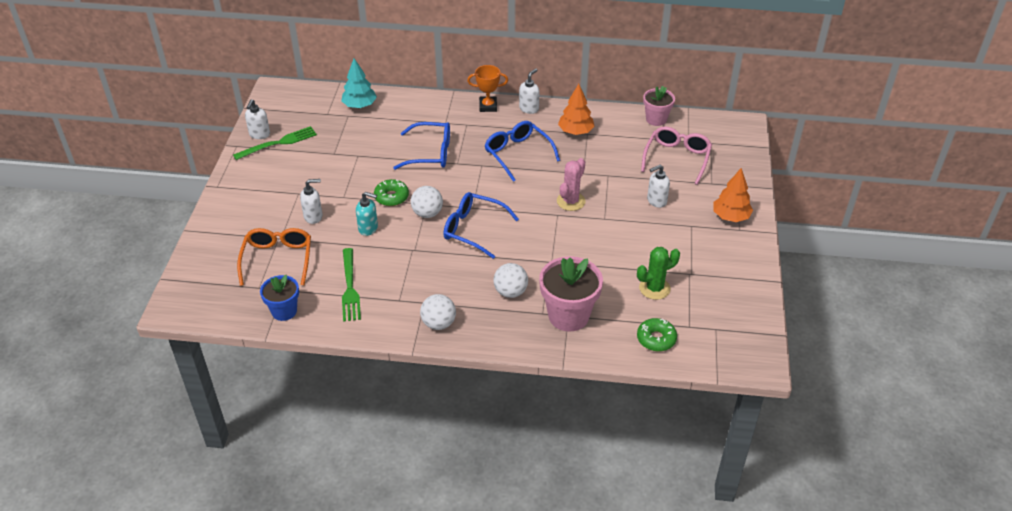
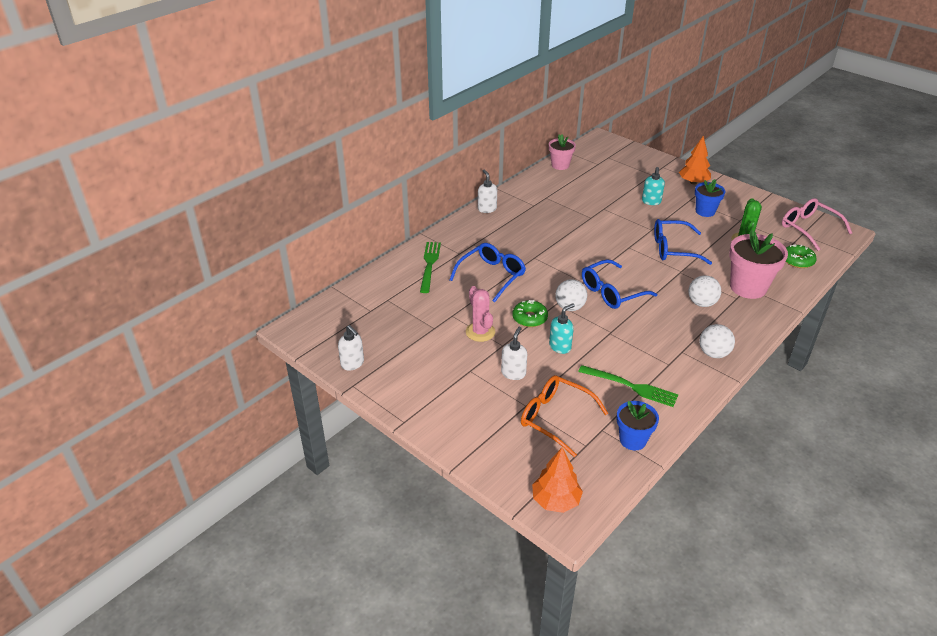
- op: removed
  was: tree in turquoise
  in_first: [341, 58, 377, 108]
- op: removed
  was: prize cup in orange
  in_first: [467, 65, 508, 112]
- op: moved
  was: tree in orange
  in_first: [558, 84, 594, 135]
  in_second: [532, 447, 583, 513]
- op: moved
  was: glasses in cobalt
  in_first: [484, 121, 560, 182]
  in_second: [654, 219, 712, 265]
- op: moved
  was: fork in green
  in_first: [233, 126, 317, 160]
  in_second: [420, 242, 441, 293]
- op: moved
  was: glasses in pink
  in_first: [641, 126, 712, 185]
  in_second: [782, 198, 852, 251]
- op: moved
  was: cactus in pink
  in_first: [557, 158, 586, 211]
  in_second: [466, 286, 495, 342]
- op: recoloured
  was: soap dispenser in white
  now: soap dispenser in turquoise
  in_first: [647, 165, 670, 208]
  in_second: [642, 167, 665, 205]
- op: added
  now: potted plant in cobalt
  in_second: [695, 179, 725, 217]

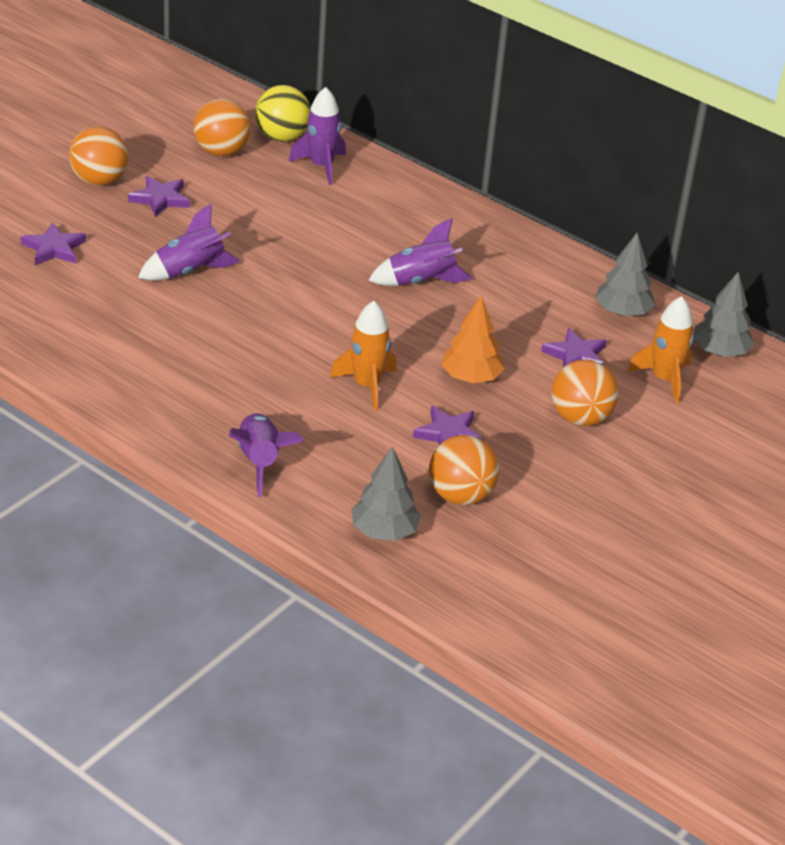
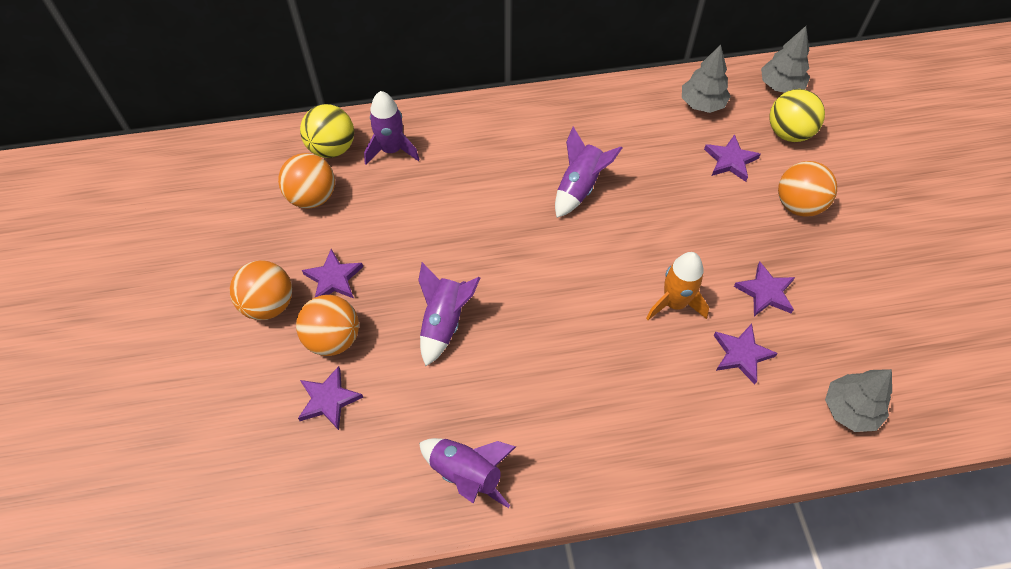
- op: removed
  was: tree in orange
  in_first: [441, 296, 505, 383]
- op: replaced
  was: toy rocket in orange
  now: sphere in bright yellow
  in_first: [627, 296, 694, 404]
  in_second: [770, 89, 825, 142]
- op: moved
  was: toy rocket in royal purple
  in_first: [229, 414, 304, 497]
  in_second: [419, 438, 516, 508]
- op: moved
  was: sphere in orange
  in_first: [429, 435, 499, 505]
  in_second: [296, 295, 359, 356]
- op: added
  now: star shape in royal purple
  in_second: [714, 324, 778, 384]

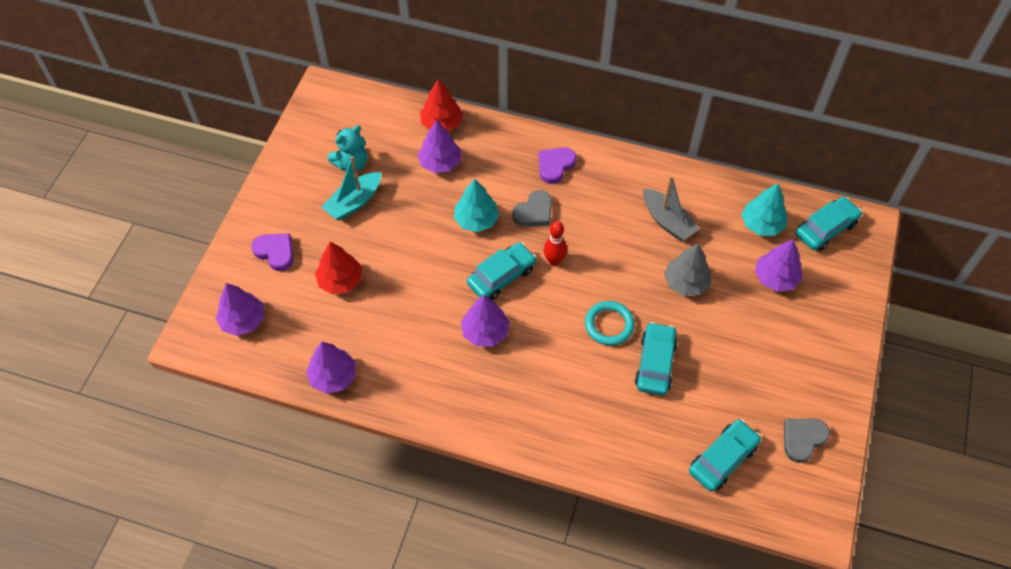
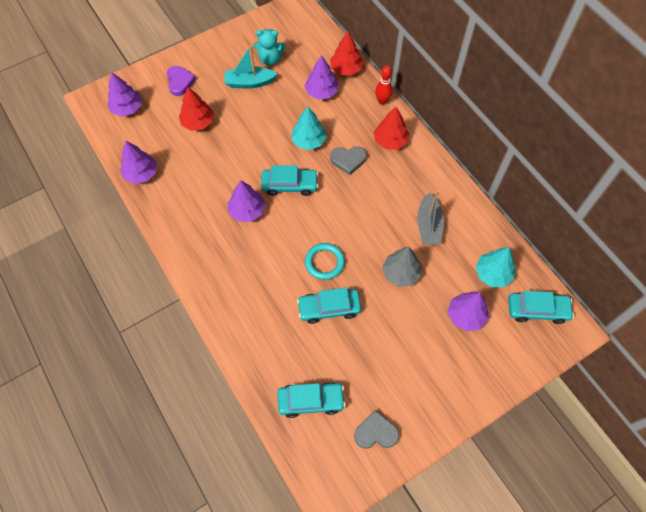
- op: replaced
  was: love heart in royal purple
  now: tree in red
  in_first: [539, 147, 576, 184]
  in_second: [374, 107, 409, 150]
- op: moved
  was: skittle in red
  in_first: [544, 221, 567, 266]
  in_second: [375, 66, 393, 105]
- op: turned
  was: car in turquoise
  in_first: [635, 322, 678, 395]
  in_second: [297, 287, 361, 324]
  clockwise: -150

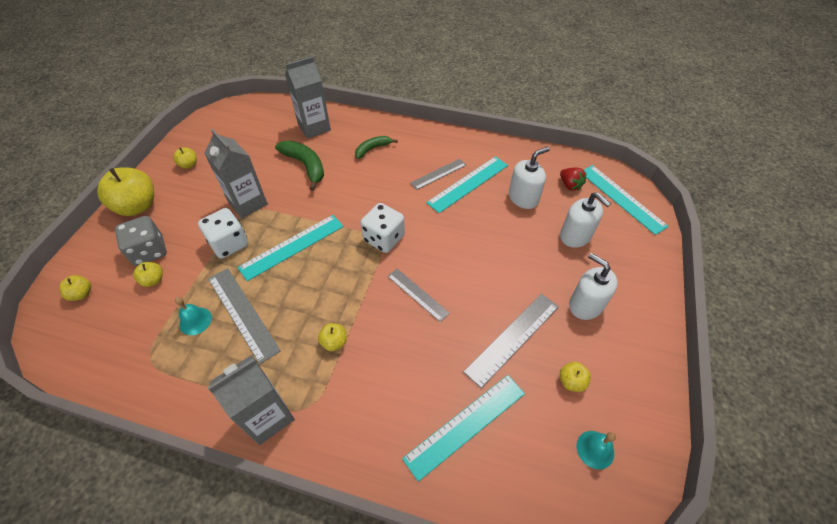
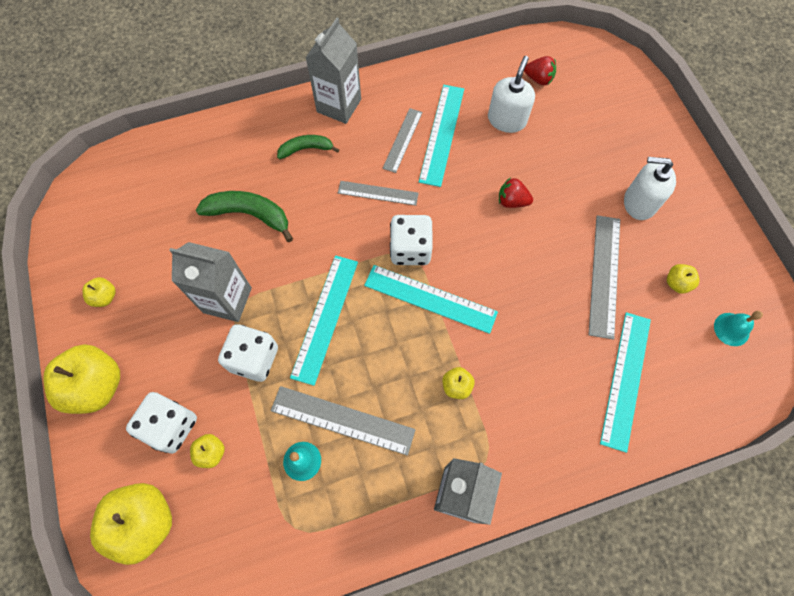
- op: moved
  was: carton in gray
  in_first: [285, 56, 331, 139]
  in_second: [306, 18, 361, 124]
- op: turned
  was: banana in green
  in_first: [355, 136, 398, 159]
  in_second: [277, 135, 339, 159]
  clockwise: 60
- op: moved
  was: straightedge in turquoise
  in_first: [584, 165, 669, 235]
  in_second: [364, 265, 498, 334]
- op: removed
  was: soap dispenser in white
  in_first: [560, 192, 611, 248]
- op: recoloured
  was: game die in gray
  now: game die in white
  in_first: [115, 216, 167, 266]
  in_second: [126, 392, 197, 454]
- op: moved
  was: straightedge in gray
  in_first: [387, 269, 450, 322]
  in_second: [338, 181, 419, 206]
- op: resized
  was: toy apple in bright yellow
  in_first: [59, 275, 91, 301]
  in_second: [90, 483, 172, 565]
  ratio: 2.11
- op: added
  now: strawberry in red
  in_second: [499, 177, 533, 208]

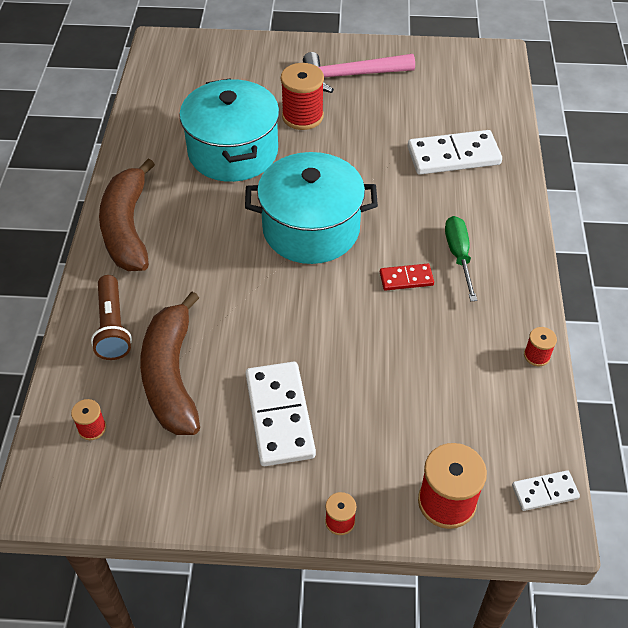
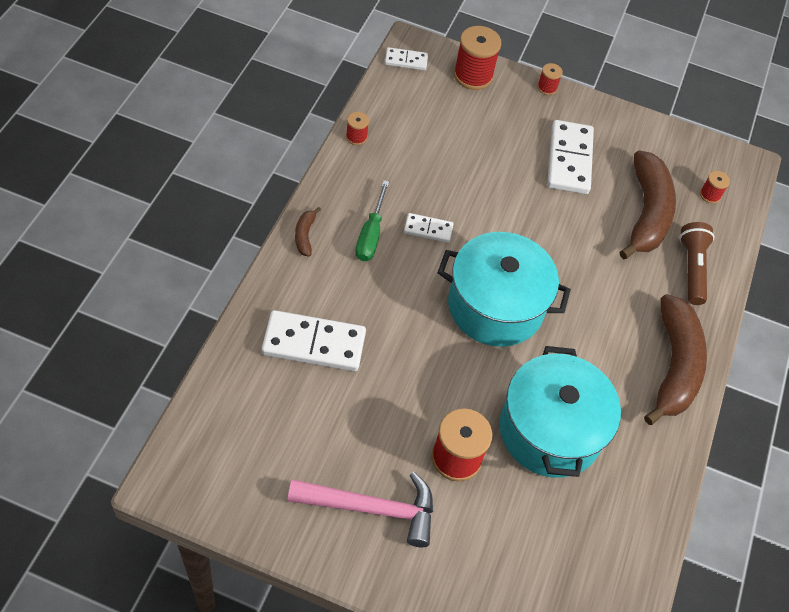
- op: recoloured
  was: domino in red
  now: domino in white
  in_first: [380, 264, 434, 291]
  in_second: [404, 213, 453, 243]
- op: added
  now: banana in russet
  in_second: [295, 207, 321, 257]

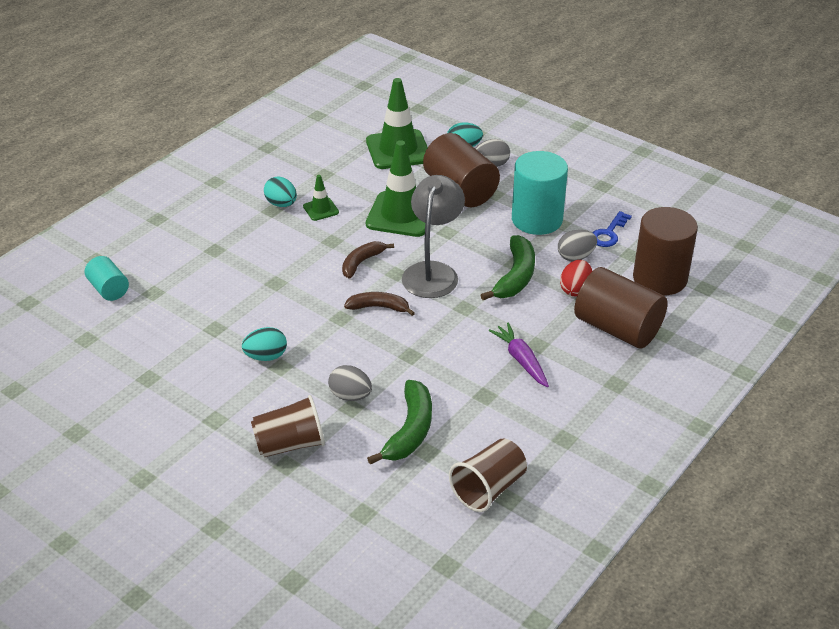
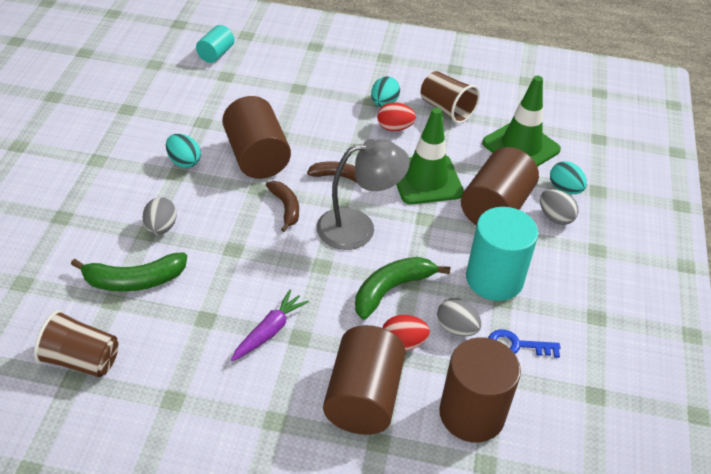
- op: replaced
  was: road cone in green
  now: egg shape in red
  in_first: [303, 175, 339, 221]
  in_second: [377, 102, 416, 131]
- op: turned
  was: banana in green
  in_first: [481, 235, 535, 300]
  in_second: [355, 257, 450, 320]
  clockwise: 150
- op: moved
  was: cup in russet
  in_first: [251, 395, 325, 457]
  in_second: [421, 71, 480, 124]
- op: added
  now: cylinder shape in russet
  in_second: [222, 96, 291, 179]

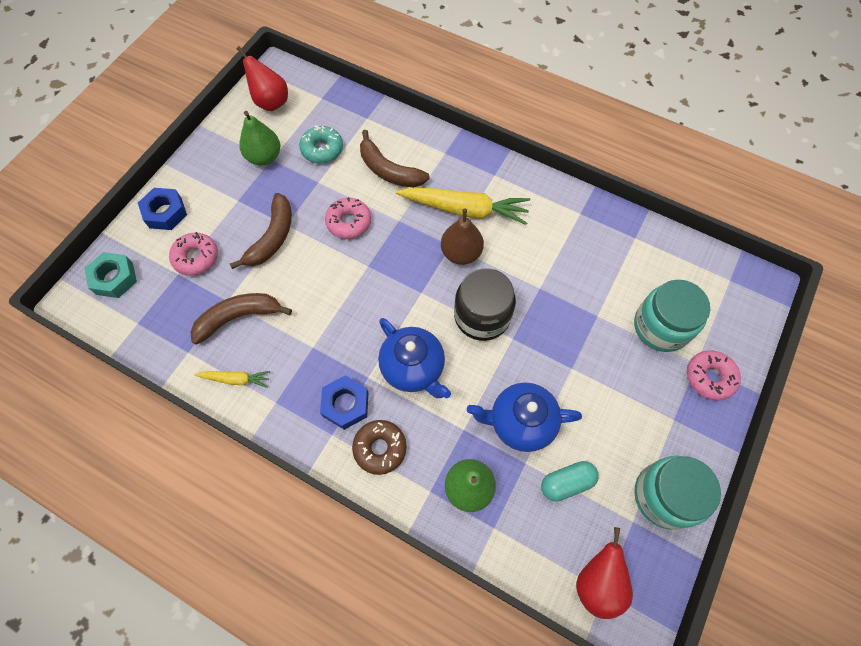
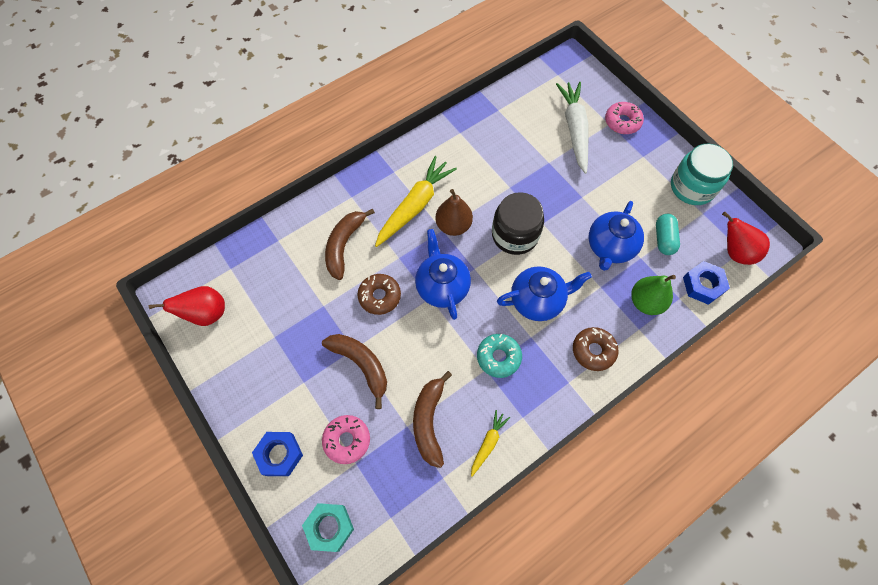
- op: removed
  was: pear in green
  in_first: [239, 111, 280, 165]
- op: moved
  was: doughnut in turquoise
  in_first: [299, 126, 343, 163]
  in_second: [477, 334, 522, 378]
- op: turned
  was: banana in russet
  in_first: [360, 130, 430, 187]
  in_second: [325, 208, 375, 280]
  clockwise: 135
- op: recoloured
  was: doughnut in pink
  now: doughnut in russet
  in_first: [325, 197, 371, 239]
  in_second: [357, 274, 401, 315]
- op: replaced
  was: jar in turquoise
  now: carrot in white
  in_first: [634, 280, 710, 352]
  in_second: [556, 82, 589, 174]
- op: moved
  was: nut in cobalt
  in_first: [320, 375, 368, 430]
  in_second: [683, 261, 730, 305]
- op: added
  now: tea pot in cobalt
  in_second: [415, 229, 471, 320]

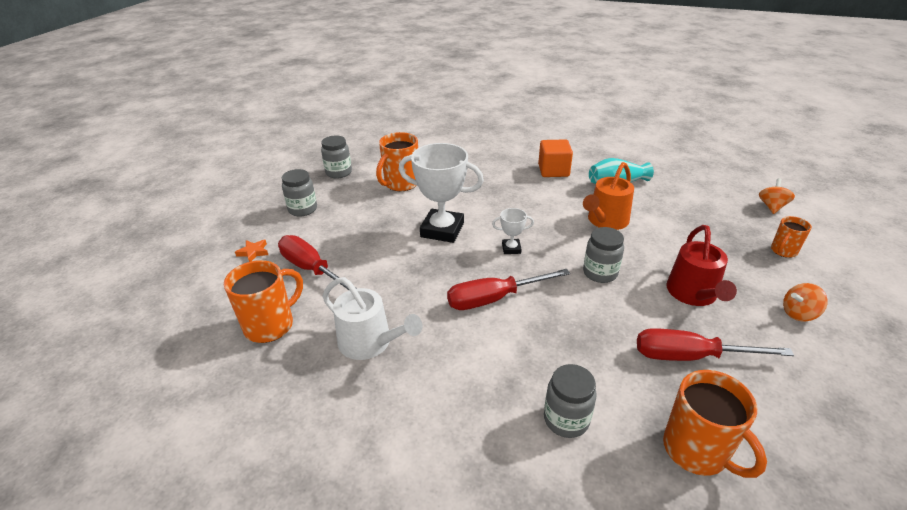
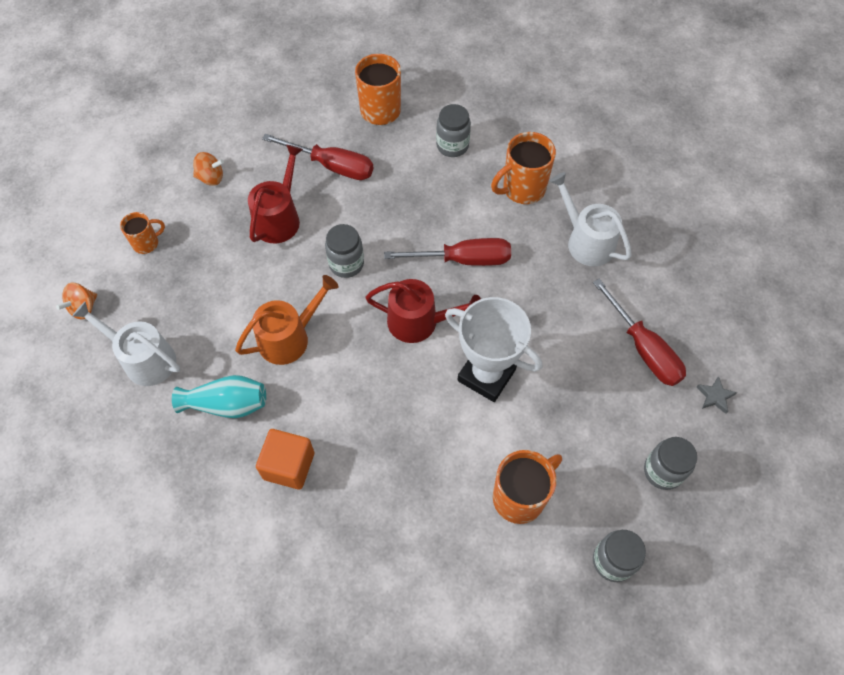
- op: replaced
  was: prize cup in white
  now: watering pot in red
  in_first: [492, 208, 534, 254]
  in_second: [365, 279, 481, 343]
- op: recoloured
  was: star shape in orange
  now: star shape in gray
  in_first: [235, 239, 268, 262]
  in_second: [697, 376, 737, 414]
- op: moved
  was: mug in orange
  in_first: [224, 260, 303, 343]
  in_second: [491, 132, 556, 204]
- op: added
  now: watering pot in white
  in_second: [72, 302, 180, 386]

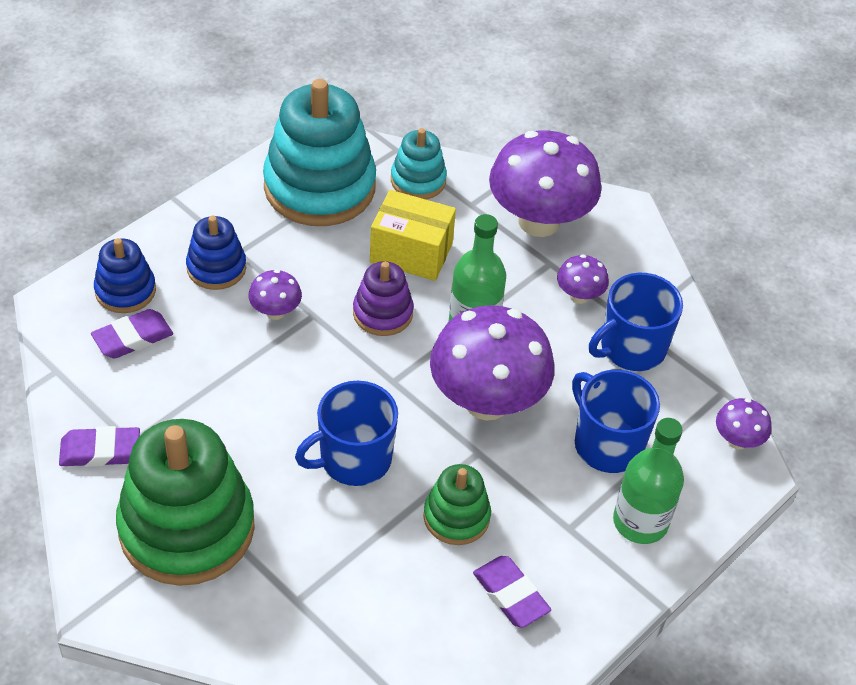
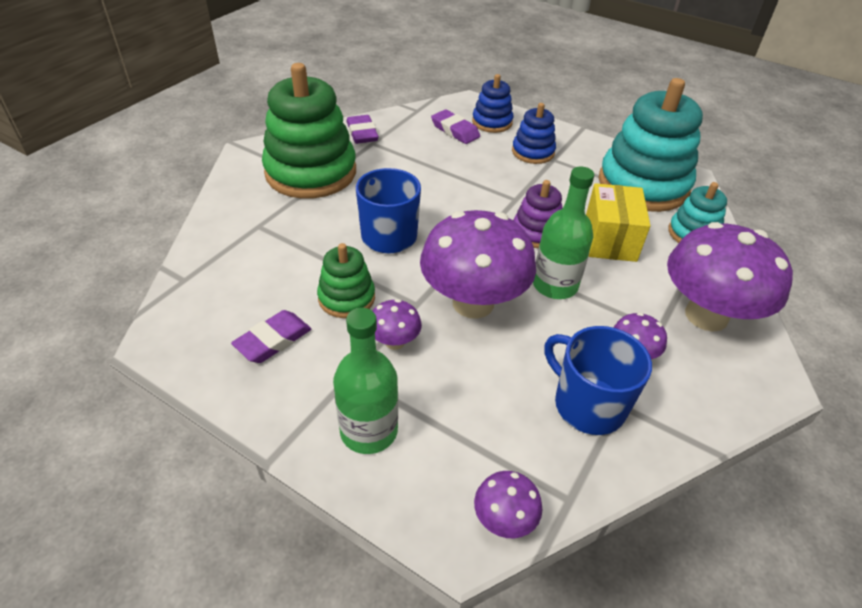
- op: moved
  was: mushroom in royal purple
  in_first: [248, 270, 302, 320]
  in_second: [373, 299, 422, 350]
- op: removed
  was: mug in cobalt
  in_first: [572, 370, 660, 473]

